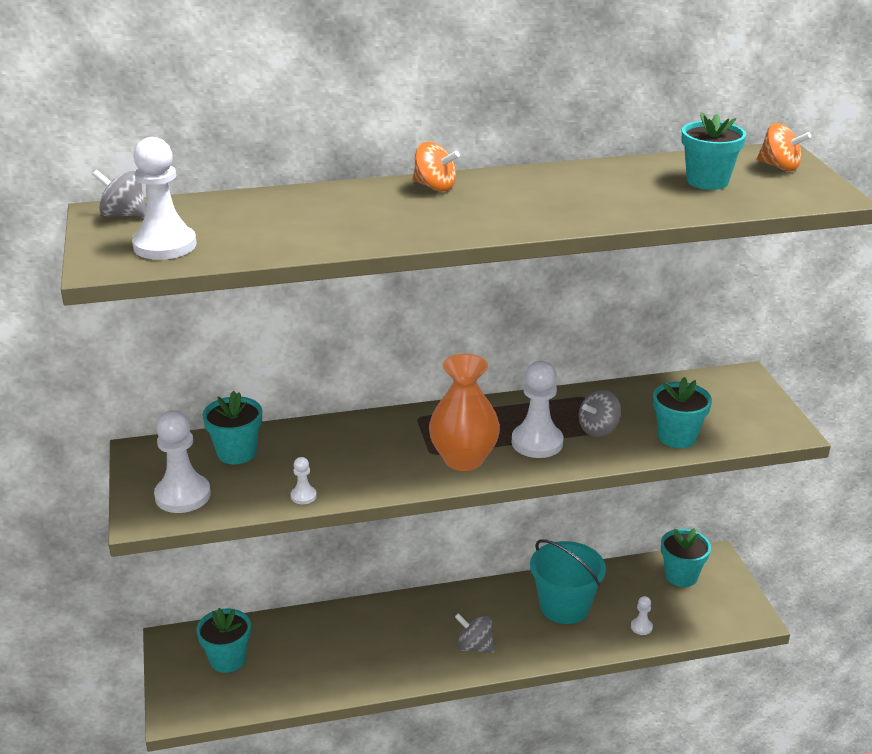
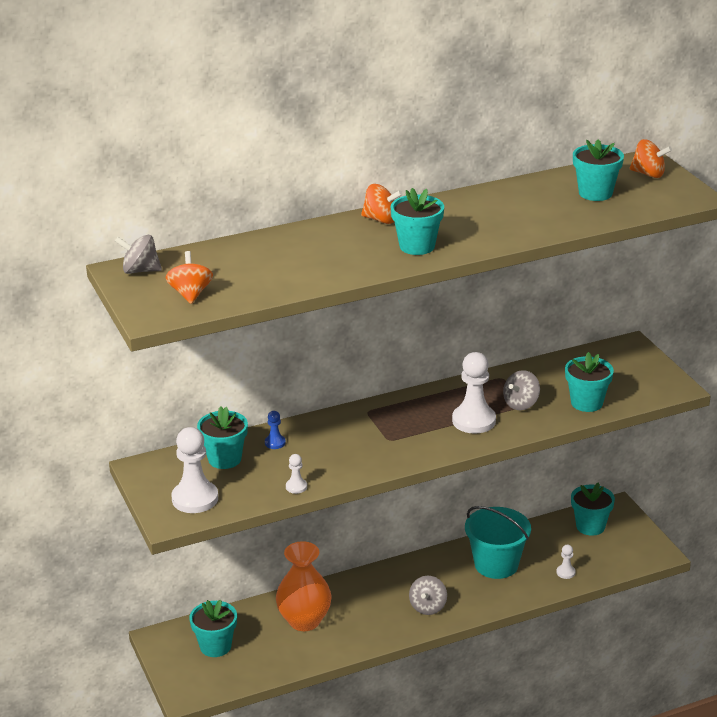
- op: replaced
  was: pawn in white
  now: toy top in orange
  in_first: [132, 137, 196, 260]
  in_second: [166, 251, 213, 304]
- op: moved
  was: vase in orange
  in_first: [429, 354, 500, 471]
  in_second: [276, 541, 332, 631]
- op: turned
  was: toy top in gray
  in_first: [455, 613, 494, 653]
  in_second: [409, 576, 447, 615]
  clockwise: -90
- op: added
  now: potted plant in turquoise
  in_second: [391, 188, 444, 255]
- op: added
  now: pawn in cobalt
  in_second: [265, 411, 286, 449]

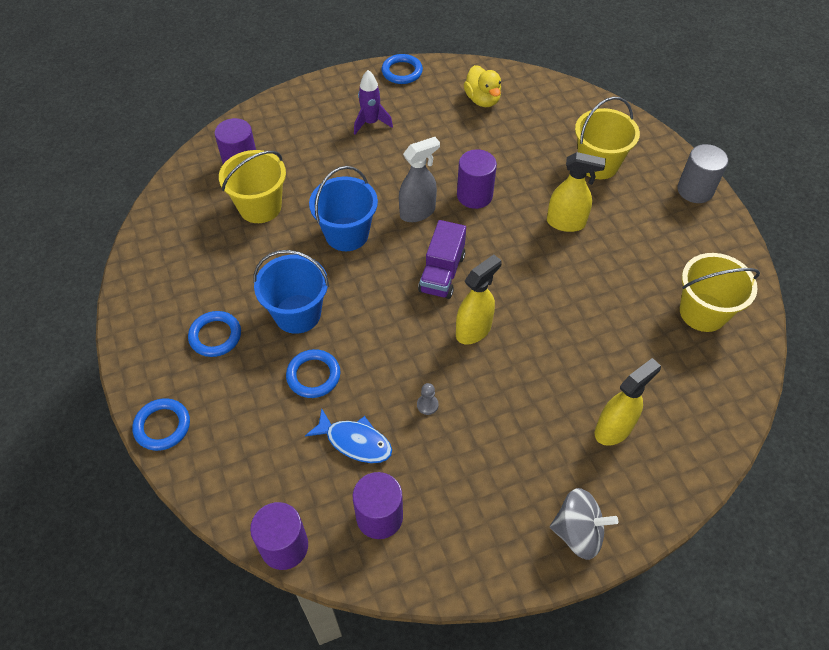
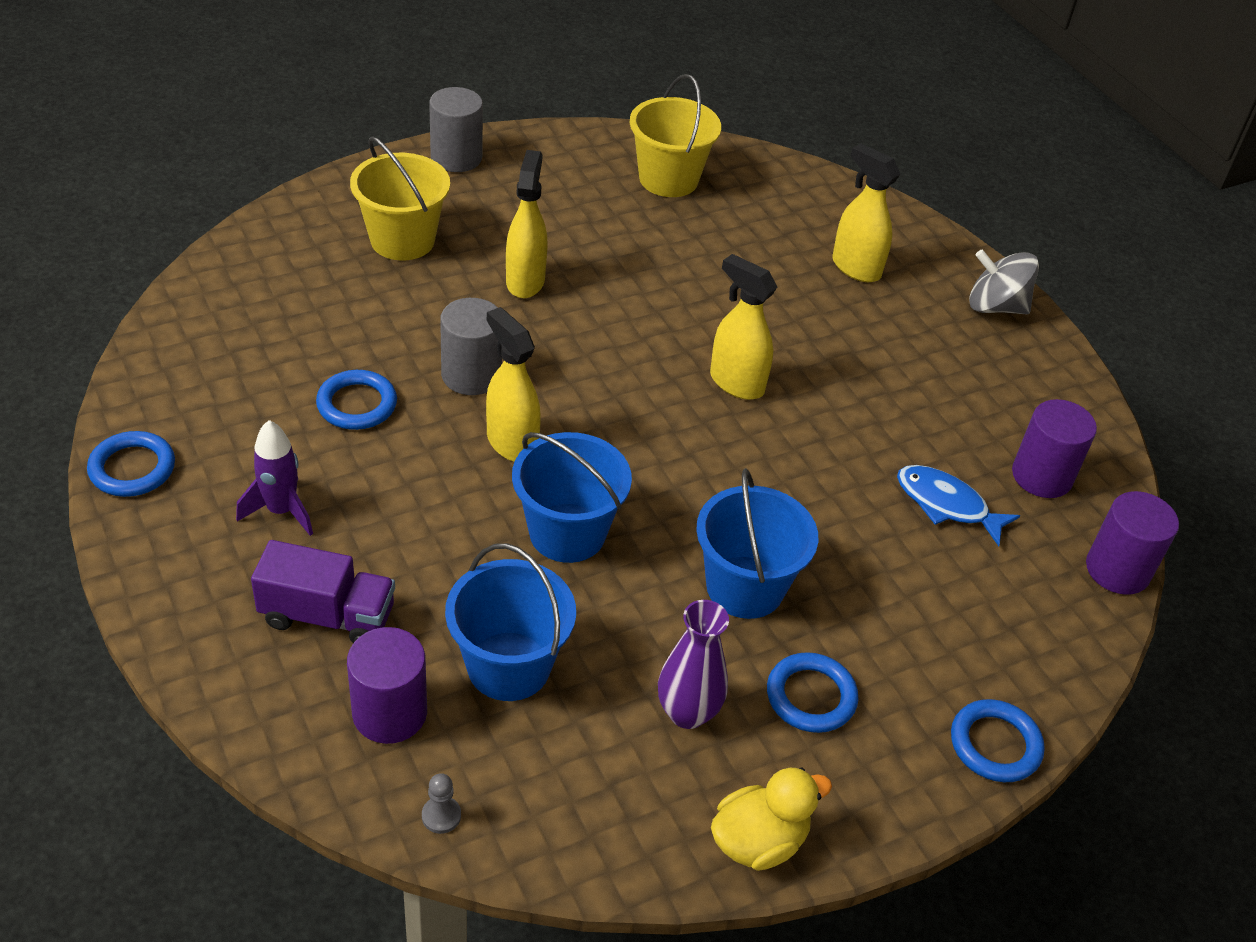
- op: moved
  was: duck in bright yellow
  in_first: [463, 65, 501, 107]
  in_second: [711, 768, 832, 871]
- op: recoloured
  was: sprayer in gray
  now: sprayer in bright yellow
  in_first: [399, 137, 440, 222]
  in_second: [486, 307, 541, 462]
- op: recoloured
  was: cylinder shape in royal purple
  now: cylinder shape in gray
  in_first: [457, 149, 497, 209]
  in_second: [440, 298, 502, 395]
- op: recoloured
  was: pail in bright yellow
  now: pail in cobalt
  in_first: [219, 150, 286, 223]
  in_second: [445, 543, 576, 701]
- op: moved
  was: lorry in royal purple
  in_first: [418, 220, 466, 299]
  in_second: [251, 540, 395, 643]
- op: moved
  was: ring in cobalt
  in_first: [286, 349, 341, 398]
  in_second: [316, 370, 397, 430]
- op: moved
  was: pawn in gray
  in_first: [417, 383, 439, 415]
  in_second: [422, 773, 461, 834]
- op: turned
  was: toy fish in cobalt
  in_first: [305, 408, 392, 463]
  in_second: [897, 465, 1020, 546]
  clockwise: -75
- op: turned
  was: toy top in gray
  in_first: [550, 488, 618, 560]
  in_second: [969, 249, 1039, 314]
  clockwise: -75
- op: added
  now: vase in royal purple
  in_second: [658, 600, 729, 729]

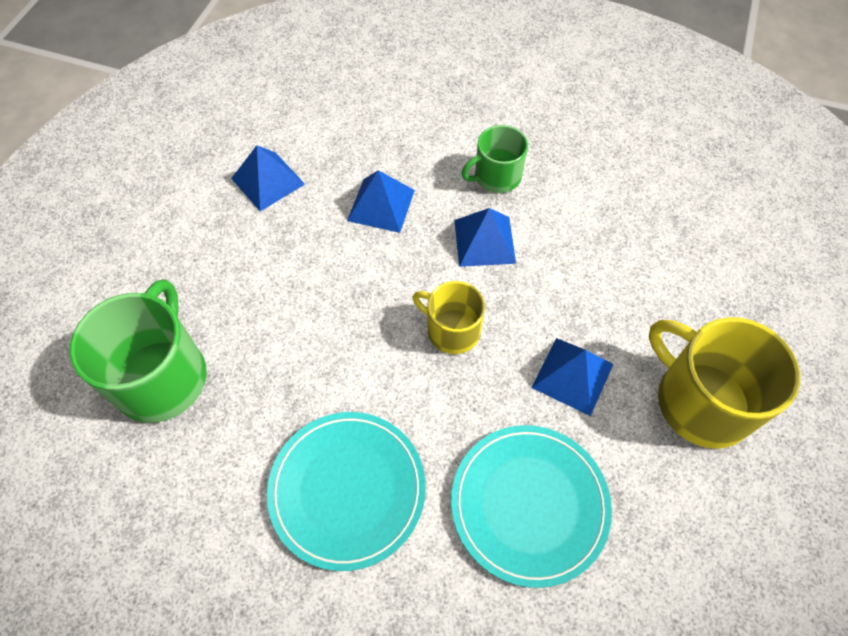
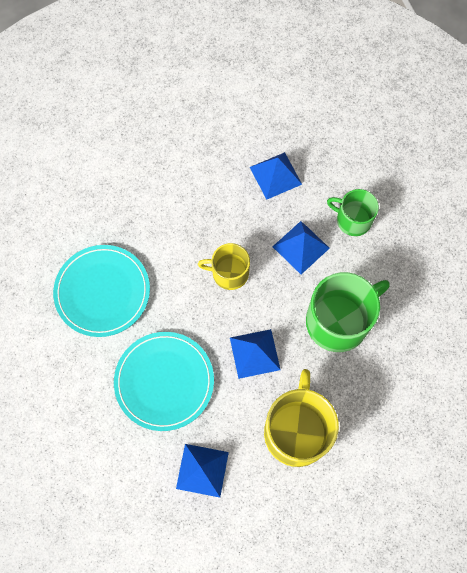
- op: moved
  was: solid pyramid in cobalt
  in_first: [231, 145, 305, 211]
  in_second: [176, 444, 229, 497]
- op: moved
  was: mug in green
  in_first: [69, 279, 207, 423]
  in_second: [306, 272, 390, 352]
- op: turned
  was: mug in bright yellow
  in_first: [412, 281, 485, 354]
  in_second: [198, 243, 250, 290]
  clockwise: -75

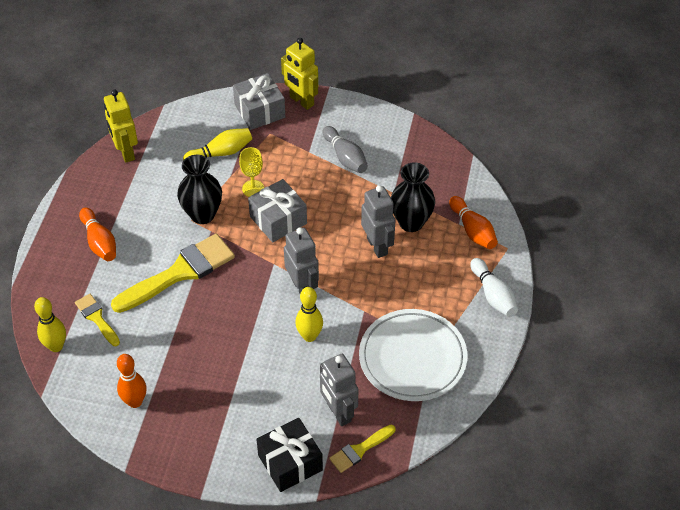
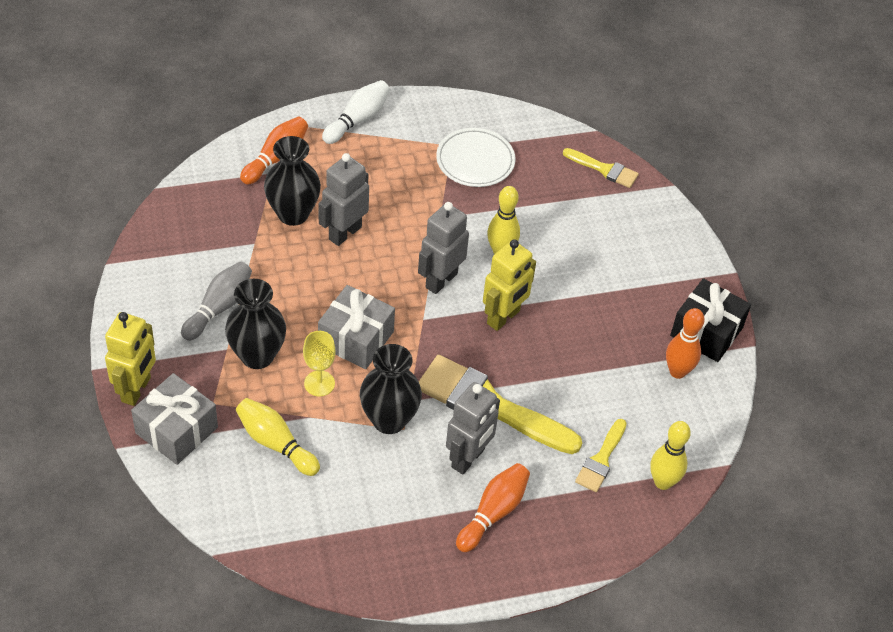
- op: moved
  was: robot in bright yellow
  in_first: [104, 90, 138, 162]
  in_second: [483, 239, 536, 331]
- op: resized
  was: plate in white
  in_first: [359, 309, 468, 401]
  in_second: [436, 128, 515, 187]
  ratio: 0.66
- op: moved
  was: robot in gray
  in_first: [320, 354, 358, 426]
  in_second: [446, 382, 500, 474]
- op: moved
  was: gift in black
  in_first: [256, 418, 323, 492]
  in_second: [670, 278, 751, 362]
- op: added
  now: vase in black
  in_second: [225, 279, 286, 369]

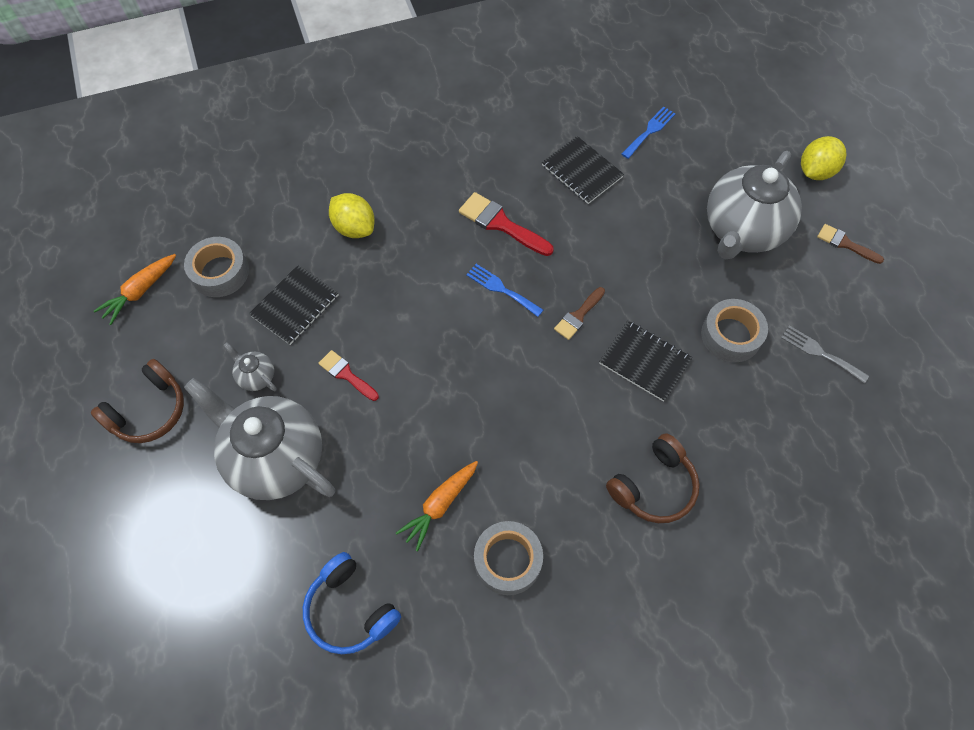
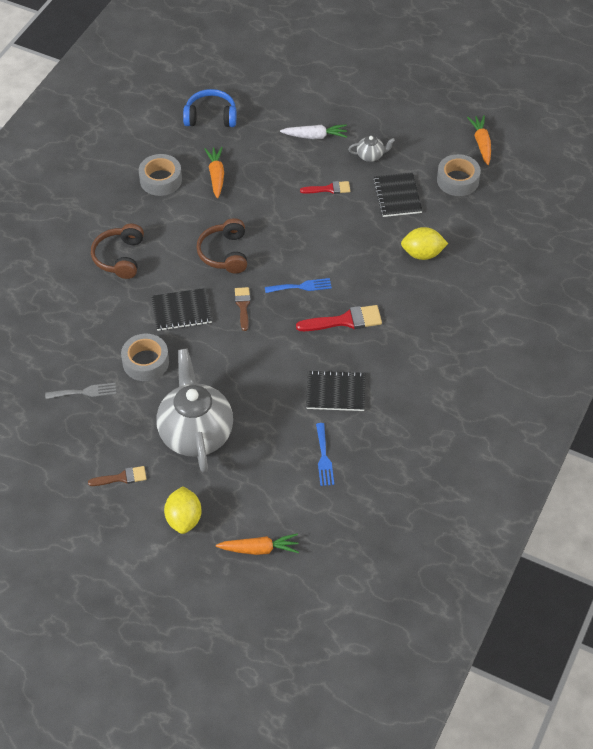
- op: moved
  was: headphones in russet
  in_first: [91, 359, 184, 443]
  in_second: [196, 218, 247, 273]
- op: replaced
  was: tea pot in gray
  now: carrot in white
  in_first: [184, 378, 335, 500]
  in_second: [280, 124, 347, 139]
- op: added
  now: carrot in orange
  in_second: [216, 533, 299, 555]

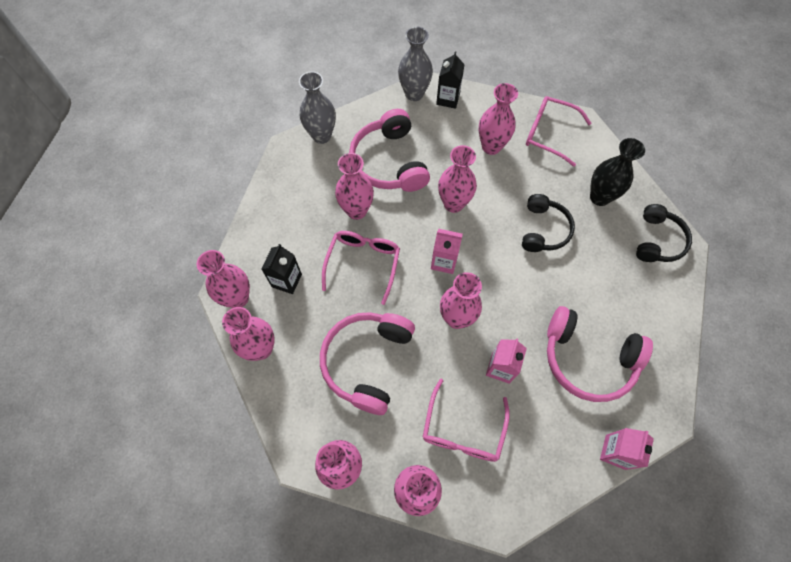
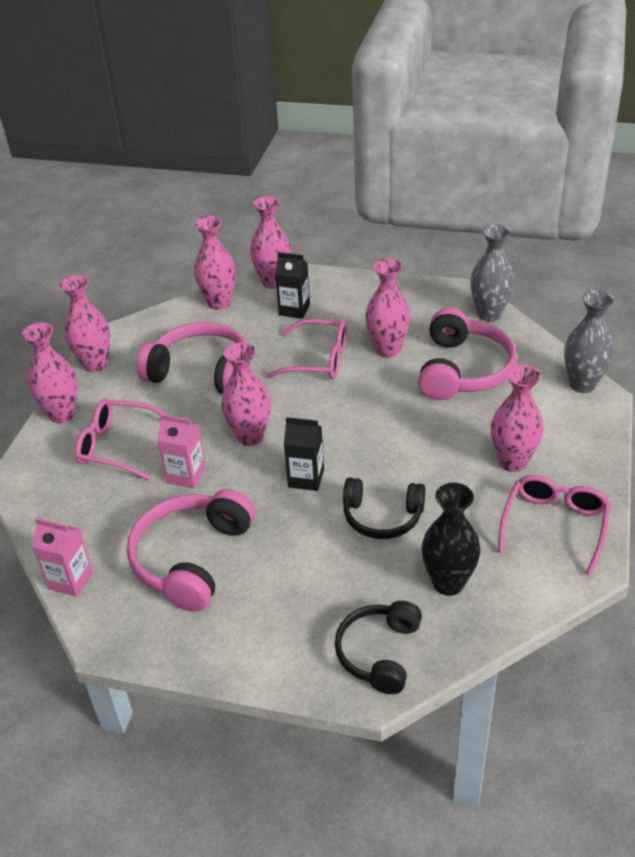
- op: moved
  was: carton in black
  in_first: [436, 51, 465, 109]
  in_second: [284, 417, 324, 491]
- op: turned
  was: headphones in pink
  in_first: [349, 109, 430, 192]
  in_second: [418, 308, 517, 400]
  clockwise: 120
- op: removed
  was: vase in pink
  in_first: [438, 145, 477, 213]
- op: turned
  was: headphones in black
  in_first: [636, 204, 692, 262]
  in_second: [335, 601, 422, 694]
  clockwise: 90
- op: removed
  was: carton in pink
  in_first: [431, 229, 463, 274]

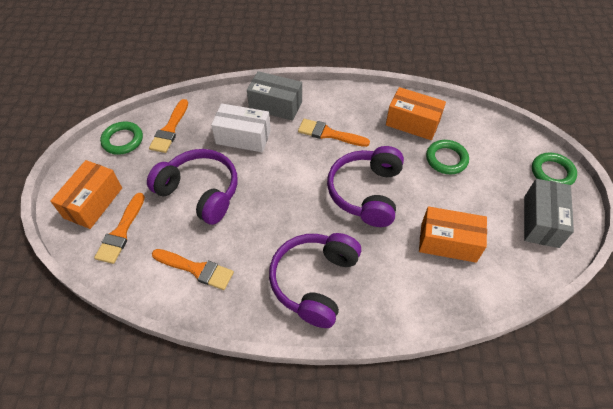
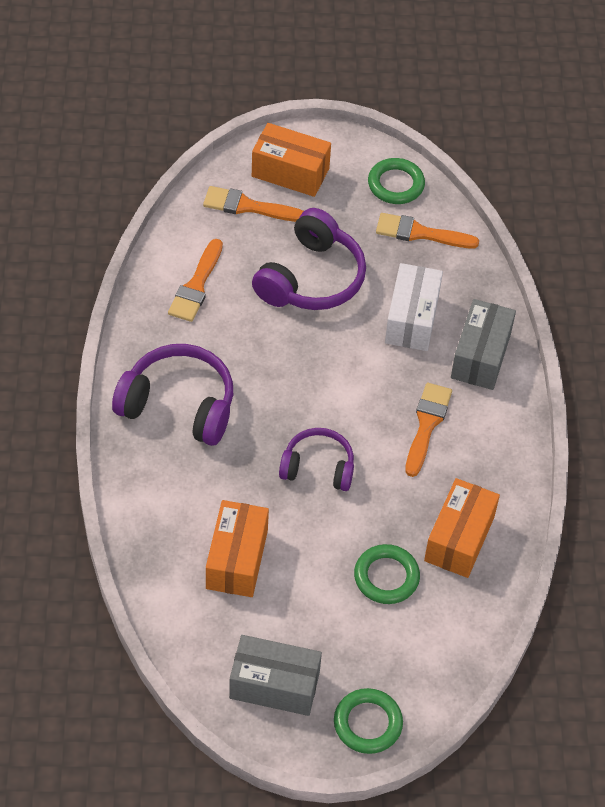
- op: resized
  was: headphones in royal purple
  in_first: [327, 146, 404, 227]
  in_second: [279, 428, 354, 491]
  ratio: 0.63

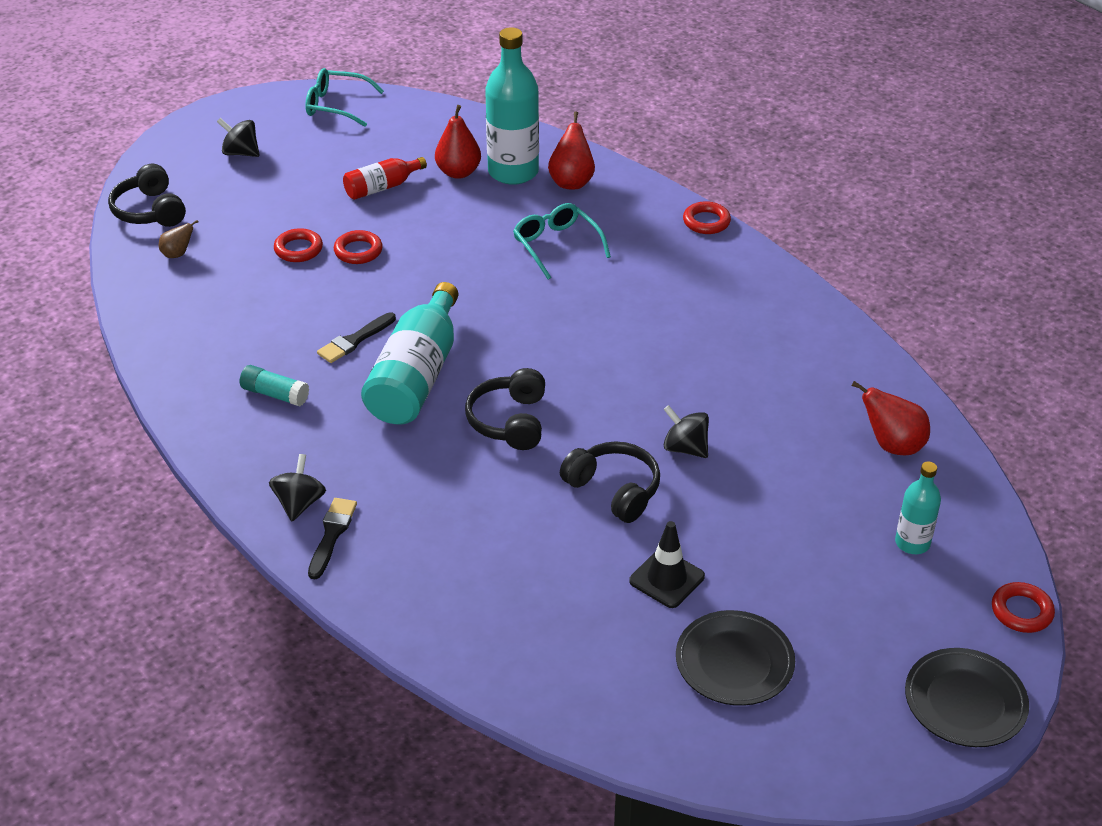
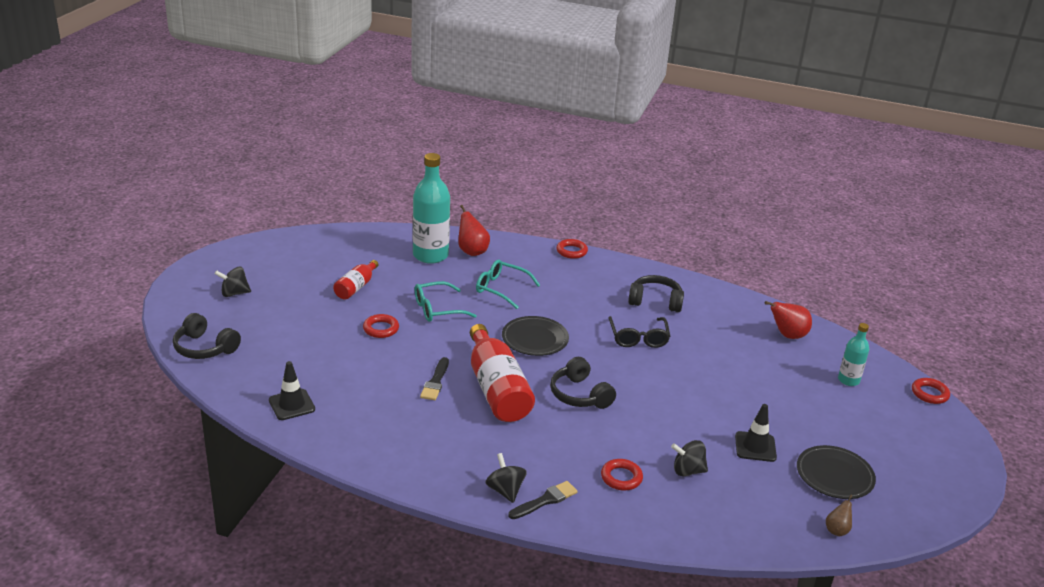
- op: moved
  was: glasses in turquoise
  in_first: [305, 68, 384, 127]
  in_second: [415, 281, 477, 322]
- op: removed
  was: pear in red
  in_first: [435, 105, 481, 179]
- op: moved
  was: pear in russet
  in_first: [159, 220, 198, 258]
  in_second: [826, 494, 852, 536]
- op: moved
  was: ring in red
  in_first: [274, 228, 323, 262]
  in_second: [601, 459, 643, 491]
- op: recoloured
  was: flask in turquoise
  now: flask in red
  in_first: [361, 282, 458, 424]
  in_second: [470, 324, 535, 422]
- op: removed
  was: glue in turquoise
  in_first: [240, 365, 309, 406]
- op: moved
  was: toy top in black
  in_first: [664, 405, 709, 458]
  in_second: [671, 440, 708, 476]
- op: moved
  was: headphones in black
  in_first: [560, 441, 660, 523]
  in_second: [628, 275, 684, 312]
- op: turned
  was: paint brush in black
  in_first: [308, 498, 357, 579]
  in_second: [508, 481, 578, 519]
  clockwise: 75
- op: moved
  was: plate in black
  in_first: [905, 648, 1029, 747]
  in_second: [502, 316, 569, 356]
- op: added
  now: glasses in black
  in_second: [609, 316, 670, 348]
- op: added
  now: road cone in black
  in_second: [269, 361, 315, 420]

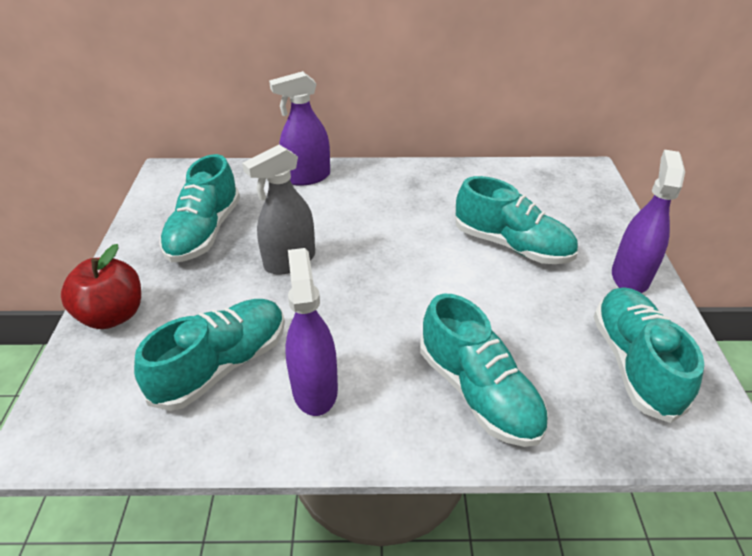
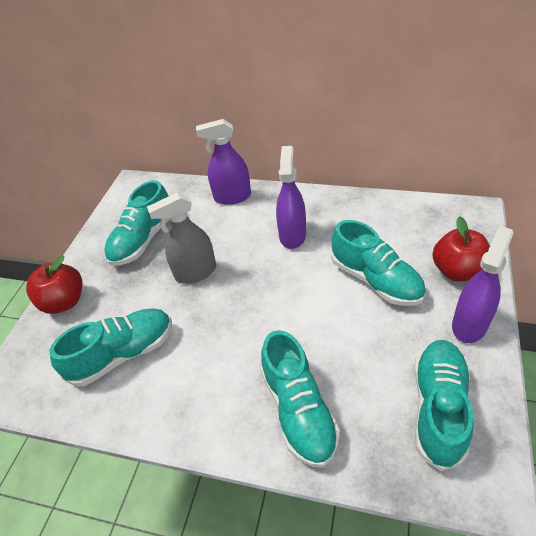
- op: moved
  was: sprayer in royal purple
  in_first: [285, 248, 338, 416]
  in_second: [276, 146, 306, 249]
- op: added
  now: toy apple in red
  in_second: [432, 216, 490, 282]

